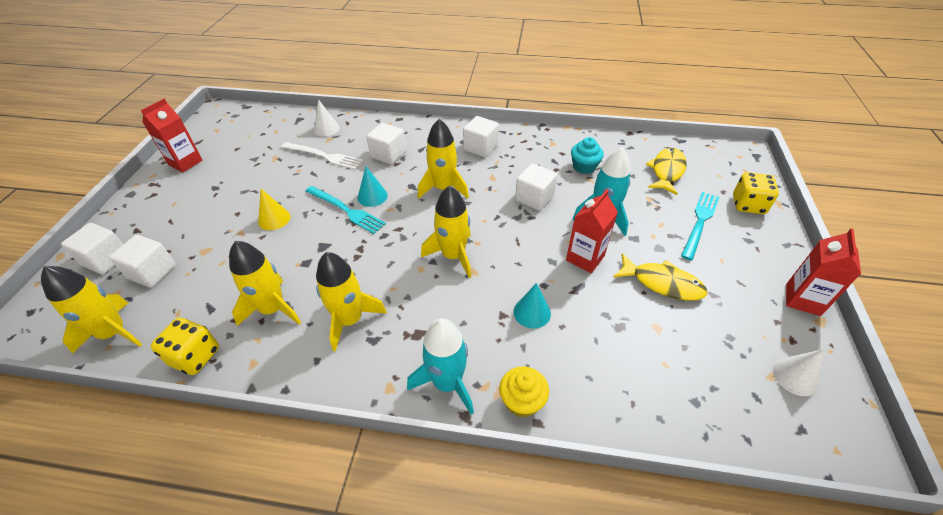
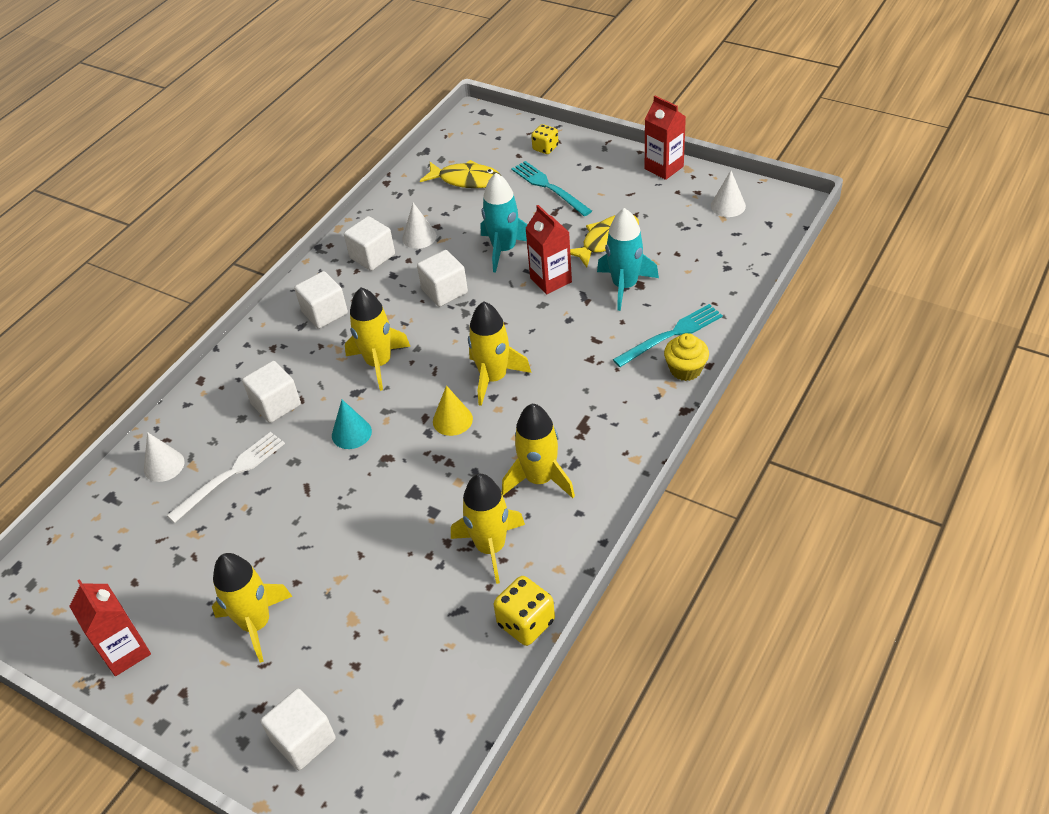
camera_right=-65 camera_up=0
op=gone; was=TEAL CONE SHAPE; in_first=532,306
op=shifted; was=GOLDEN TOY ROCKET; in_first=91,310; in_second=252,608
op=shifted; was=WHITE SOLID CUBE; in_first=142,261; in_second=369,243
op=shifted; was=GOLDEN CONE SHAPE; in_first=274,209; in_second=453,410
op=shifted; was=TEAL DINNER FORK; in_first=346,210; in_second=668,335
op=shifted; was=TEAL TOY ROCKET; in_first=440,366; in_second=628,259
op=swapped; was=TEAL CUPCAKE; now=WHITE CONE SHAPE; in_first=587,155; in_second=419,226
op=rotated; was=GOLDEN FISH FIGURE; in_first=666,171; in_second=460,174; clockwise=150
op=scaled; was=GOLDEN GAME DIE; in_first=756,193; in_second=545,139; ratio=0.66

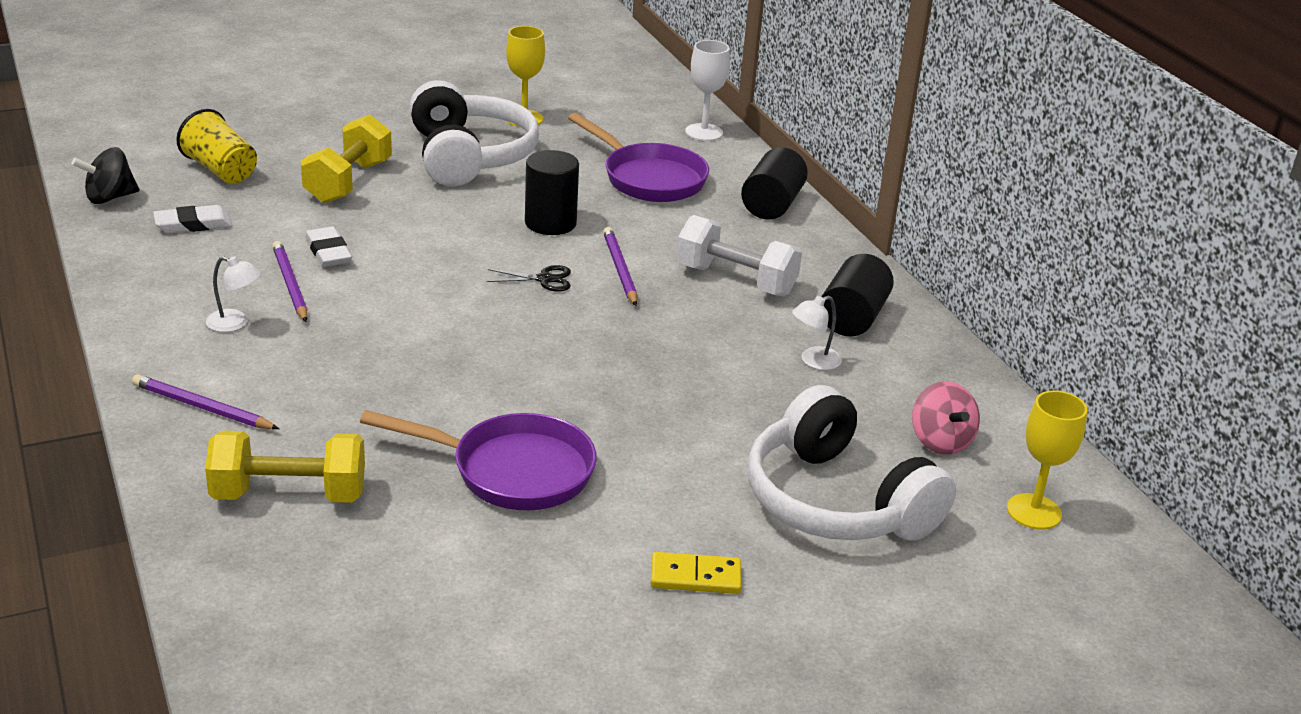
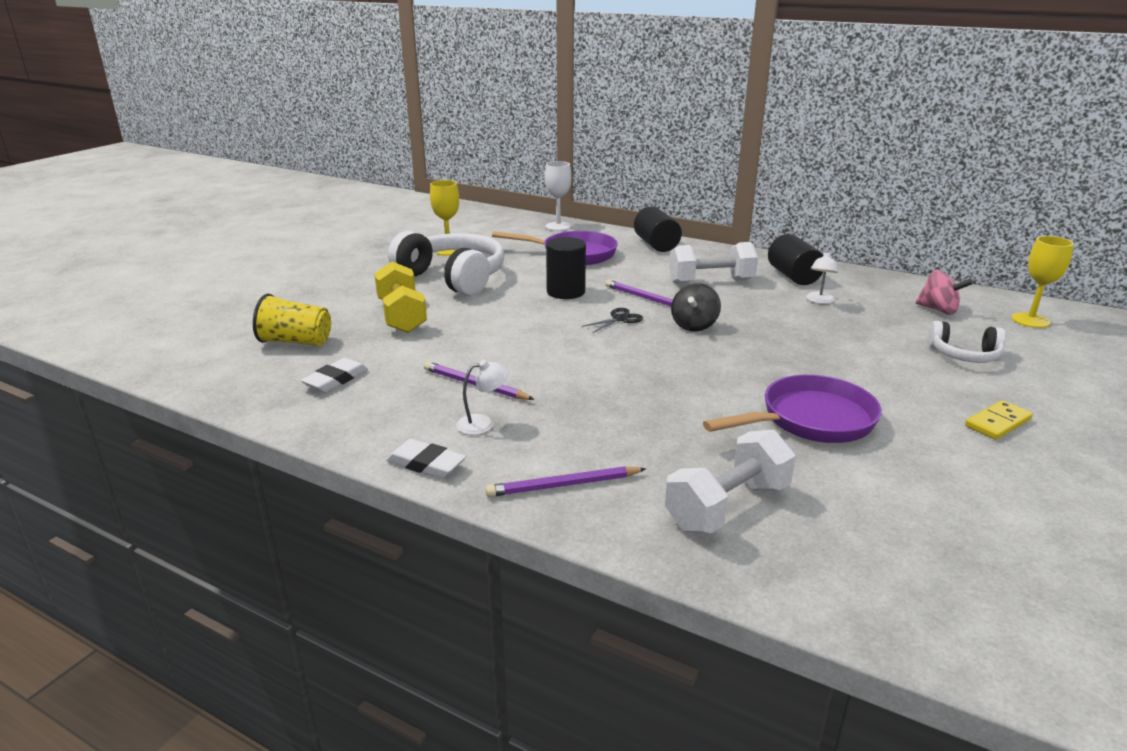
camera_right=-35 camera_up=-5
op=shifted; was=JET-BLACK SPINNING TOP; in_first=105,175; in_second=696,307
op=shifted; was=WHITE ERASER; in_first=328,247; in_second=426,459
op=repainted; was=GOLDEN DUMBBELL; now=WHITE DUMBBELL; in_first=285,467; in_second=730,482
op=scaled; was=WHITE HEADSET; in_first=852,463; in_second=967,342; ratio=0.52

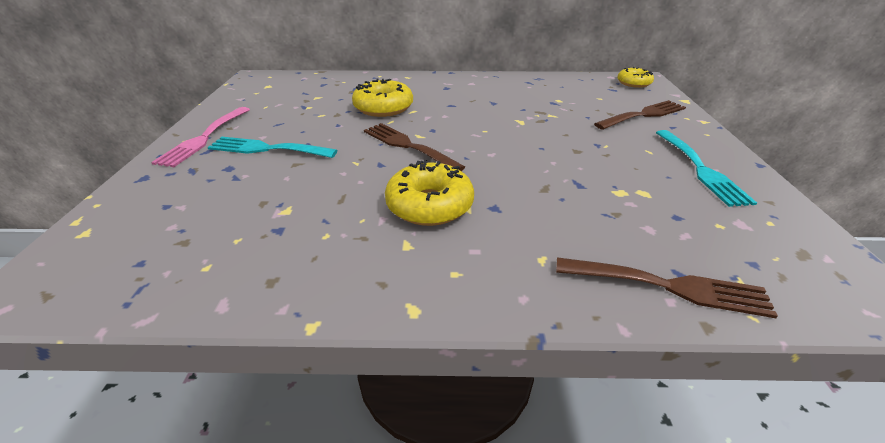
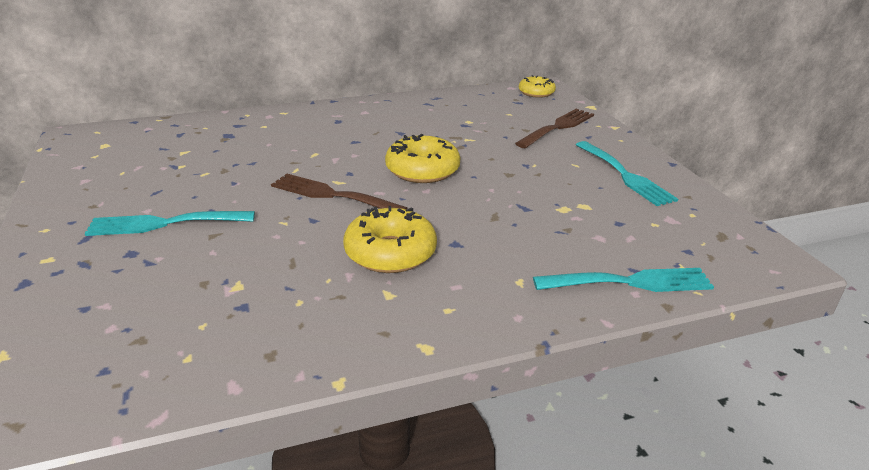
camera_right=-20 camera_up=-5
op=gone; was=ROSY DINNER FORK; in_first=200,137
op=shifted; was=GOLDEN GLAZED DONUT; in_first=382,97; in_second=423,158
op=repainted; was=BROWN DINNER FORK; now=TEAL DINNER FORK; in_first=667,287; in_second=623,280

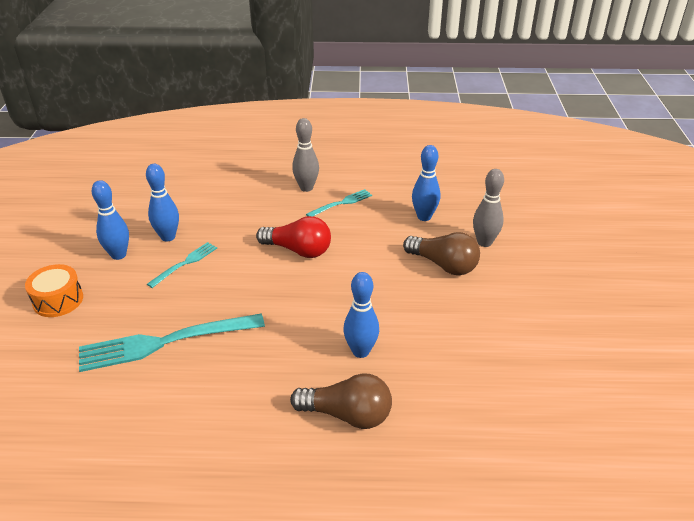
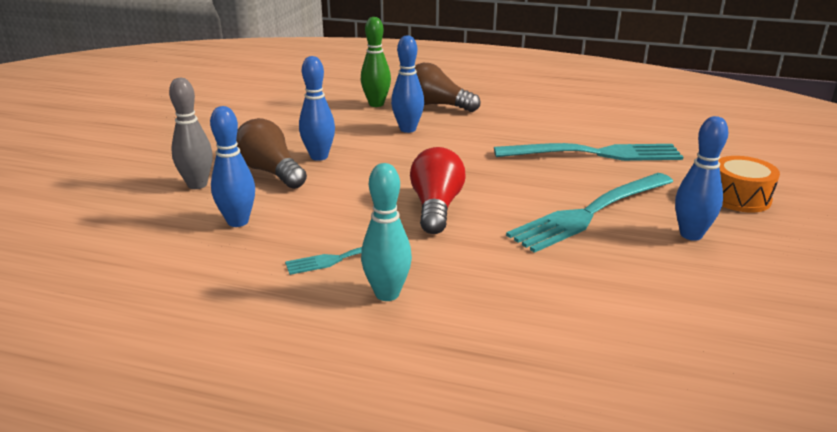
camera_right=-165 camera_up=-10
op=new; now=EMERALD BOWLING PIN; in_second=376,62
op=shifted; was=COBALT BOWLING PIN; in_first=162,203; in_second=317,108
op=repainted; was=GREY BOWLING PIN; now=TEAL BOWLING PIN; in_first=305,155; in_second=386,232
op=rotated; was=RED LIGHTBULB; in_first=293,237; in_second=437,190; clockwise=60
op=scaled; was=TEAL DINNER FORK; in_first=182,265; in_second=589,213; ratio=1.95

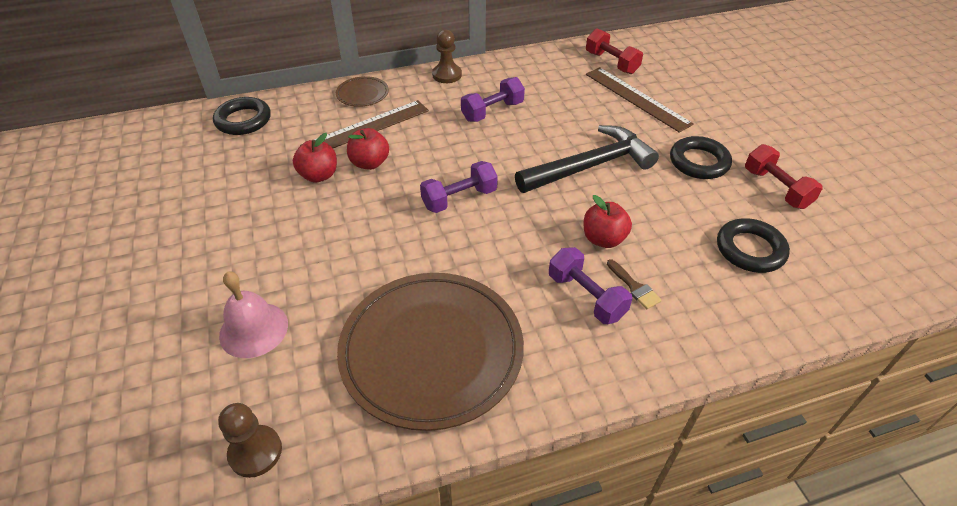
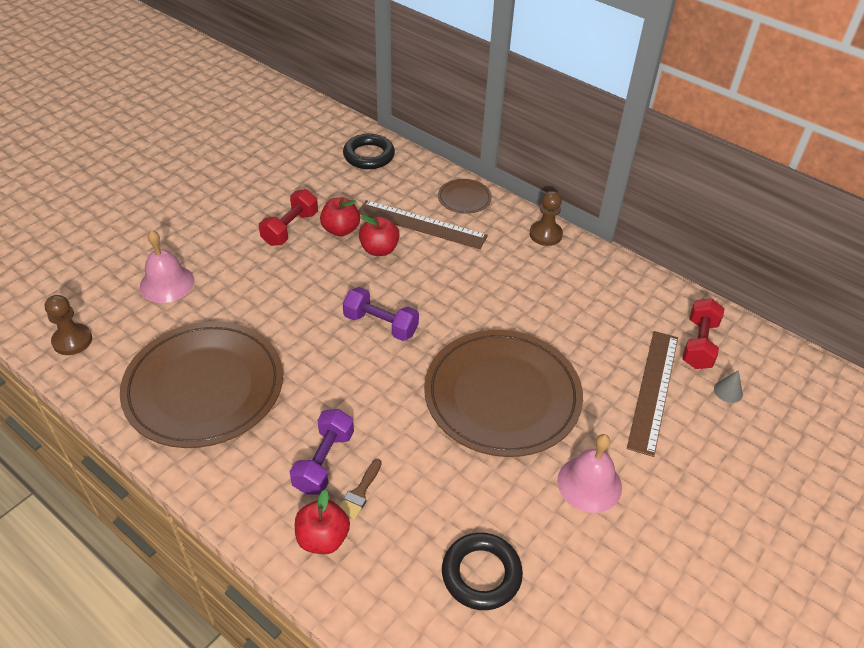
camera_right=55 camera_up=0
op=gone; was=PURPLE DUMBBELL; in_first=493,99
op=new; now=GREY CONE SHAPE; in_second=728,386
op=shifted; was=RED APPLE; in_first=608,221; in_second=322,521
op=shifted; was=RED DUMBBELL; in_first=784,176; in_second=288,217
op=swapped; was=JET-BLACK HAMMER; now=BROWN PLATE; in_first=587,159; in_second=503,393
op=swapped; was=JET-BLACK RING; now=ROSY HAND BELL; in_first=701,157; in_second=589,473

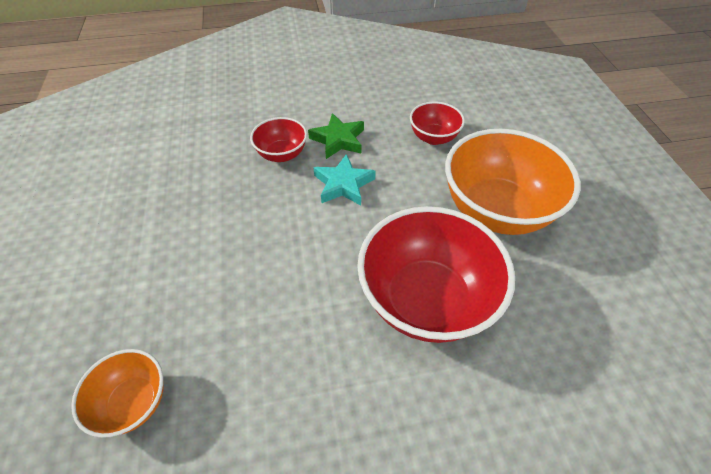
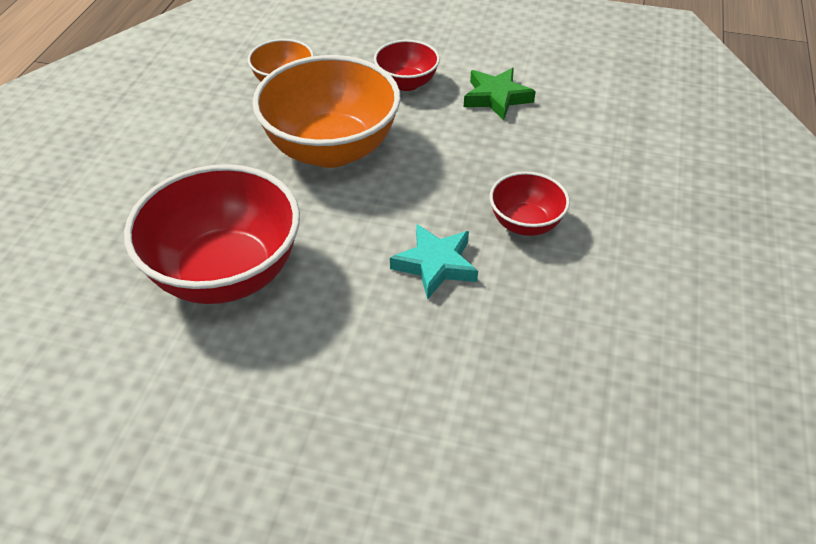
camera_right=115 camera_up=-5
op=shifted; was=EMERALD STAR SHAPE; in_first=336,136; in_second=500,94
op=shifted; was=RED BOWL; in_first=437,123; in_second=407,65
op=shifted; was=ORANGE BOWL; in_first=513,182; in_second=326,111

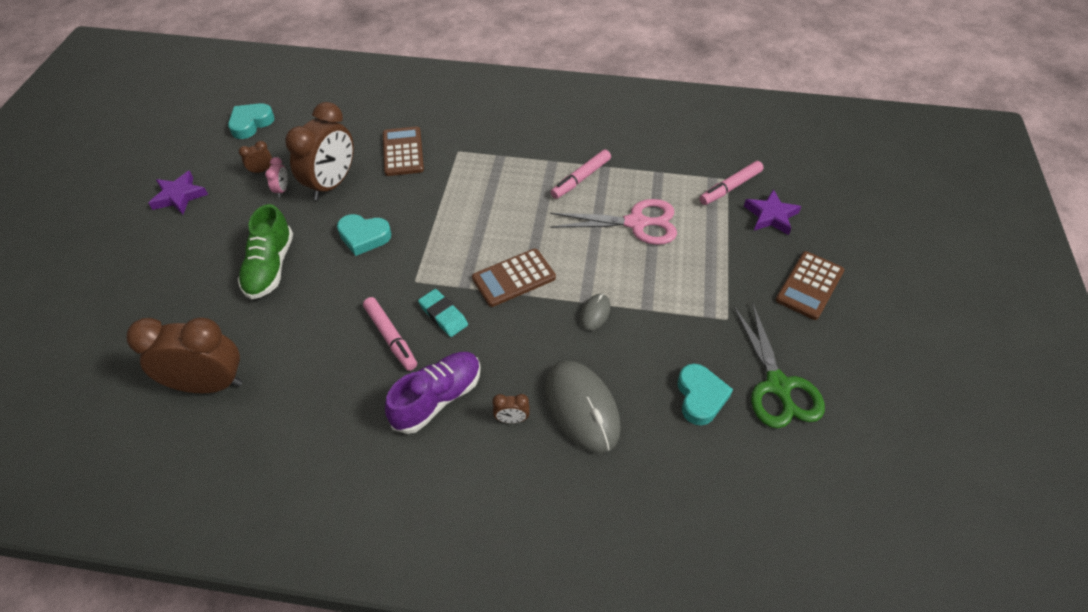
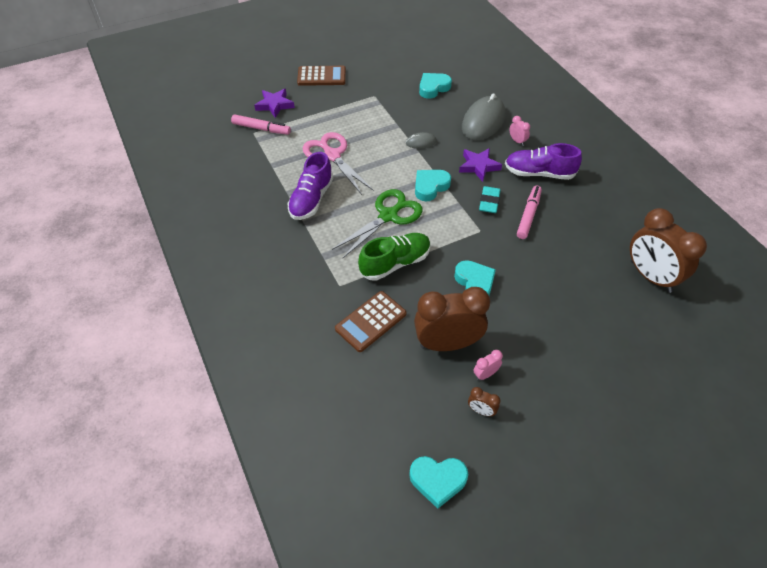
camera_right=-125 camera_up=0
op=shifted; was=PURPLE STAR SHAPE; in_first=178,193; in_second=480,165
op=shifted; was=EMERALD LACE-UP SHOE; in_first=265,251; in_second=394,257
op=shifted; was=EMERALD PAIR OF SCISSORS; in_first=779,365; in_second=377,224
op=swapped; was=BROWN ADDING MACHINE; now=TEAL HEART; in_first=514,278; in_second=433,185
op=swapped; was=ROSY FELT PEN; now=PURPLE LACE-UP SHOE; in_first=581,174; in_second=311,186
op=repainted; was=BROWN BEDSIDE CLOCK; now=ROSY BEDSIDE CLOCK; in_first=510,408; in_second=519,131

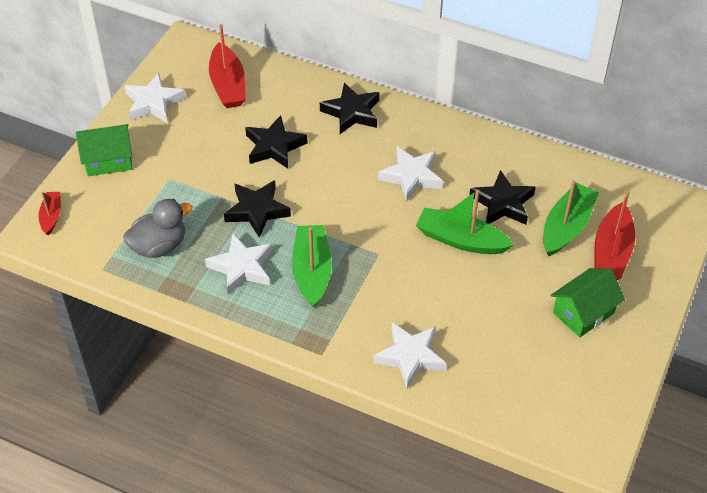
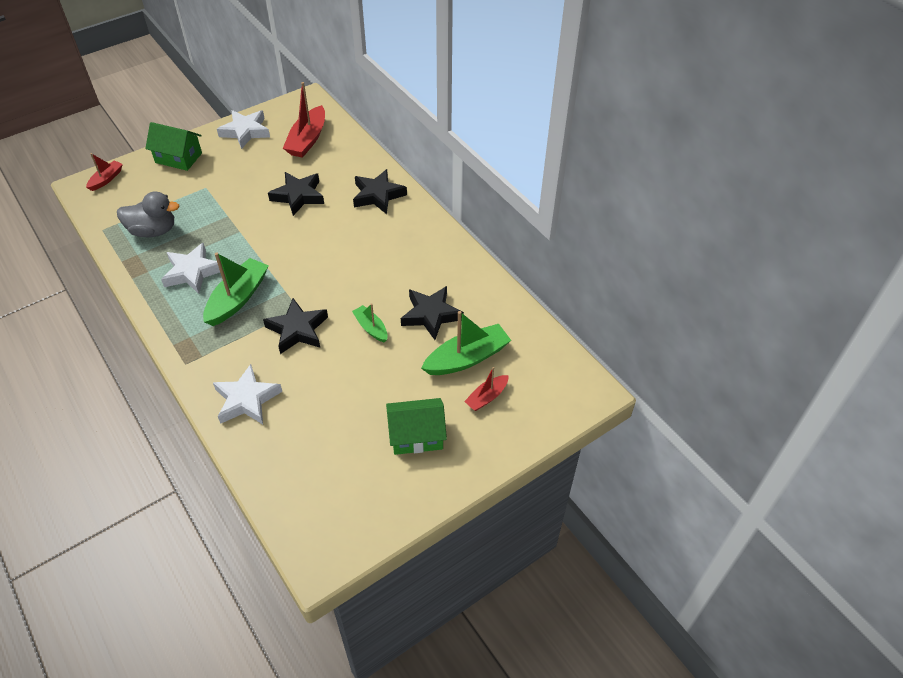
camera_right=30 camera_up=0
op=gone; was=WHITE STAR SHAPE; in_first=410,174
op=shifted; was=JET-BLACK STAR SHAPE; in_first=257,209; in_second=295,326
op=scaled; was=EMERALD BOAT; in_first=465,222; in_second=370,323; ratio=0.56
op=scaled; was=RED BOAT; in_first=614,235; in_second=486,389; ratio=0.56

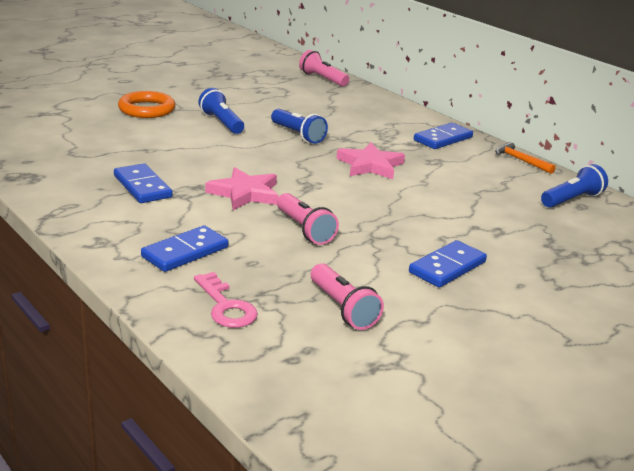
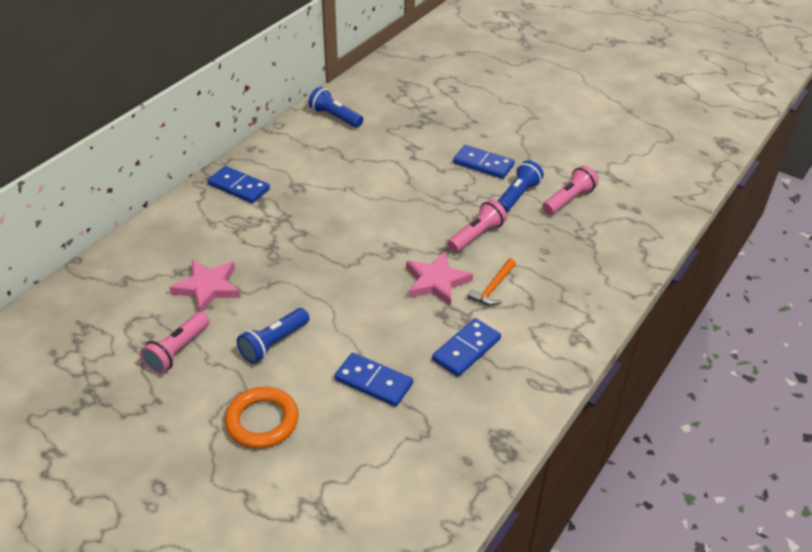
camera_right=-105 camera_up=15
op=gone; was=ROSY KEY; in_first=226,300
op=shifted; was=COBALT DOMINO TILE; in_first=184,248; in_second=373,380
op=shifted; was=COBALT TORCH; in_first=299,126; in_second=521,186
op=shifted; was=ROSY TORCH; in_first=324,68; in_second=175,343
op=shifted; was=ROSY STAR SHAPE; in_first=370,160; in_second=205,286
op=shifted; was=ORANGE HAMMER; in_first=525,158; in_second=492,282

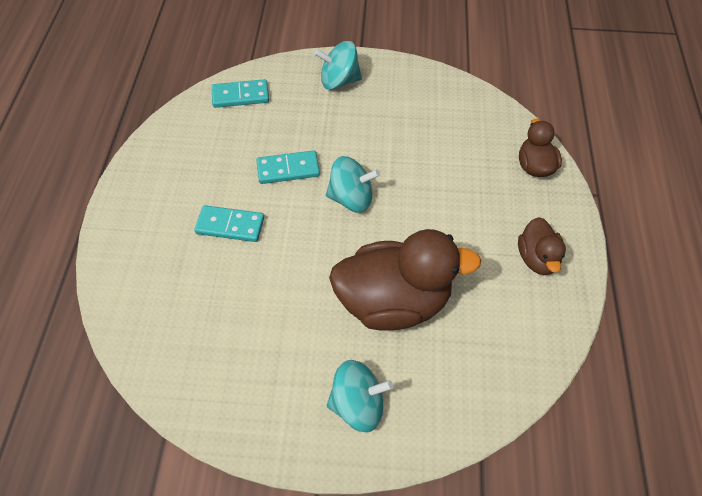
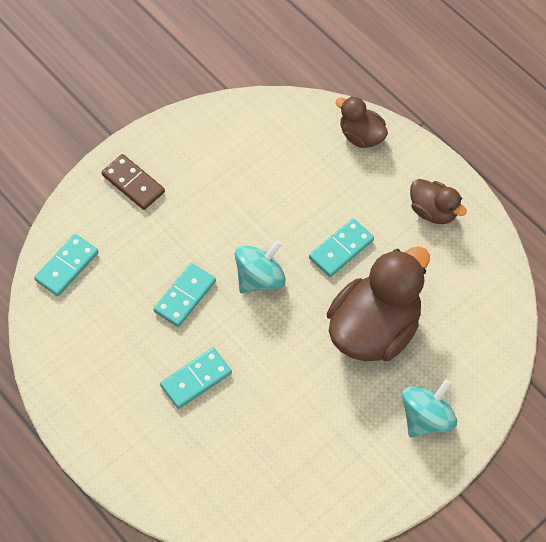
camera_right=-45 camera_up=5
op=new; now=TEAL DOMINO TILE; in_second=341,247
op=swapped; was=TEAL SPINNING TOP; now=BROWN DOMINO TILE; in_first=338,65; in_second=133,182

